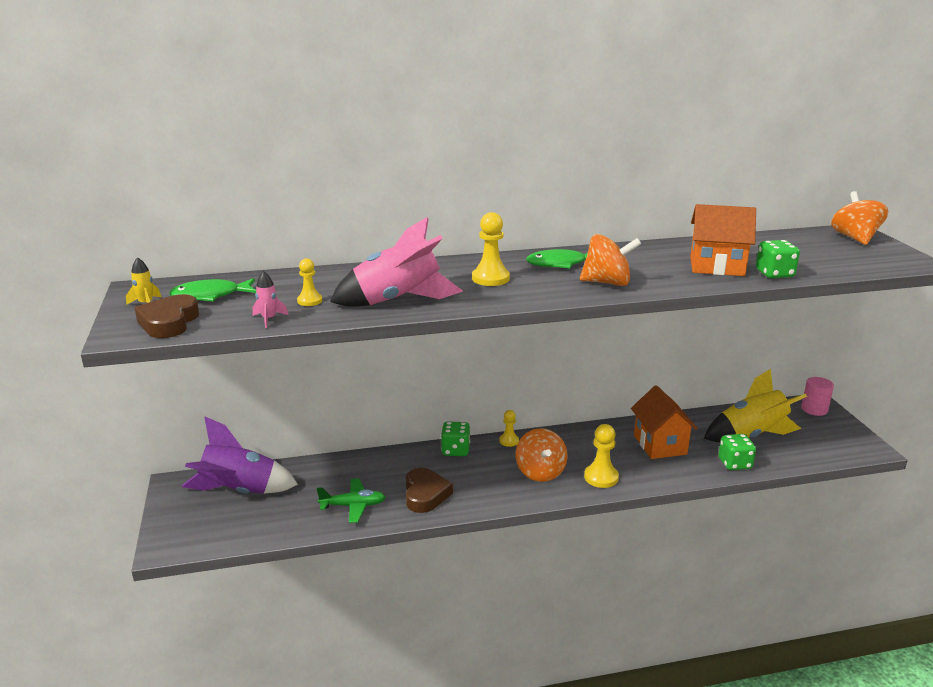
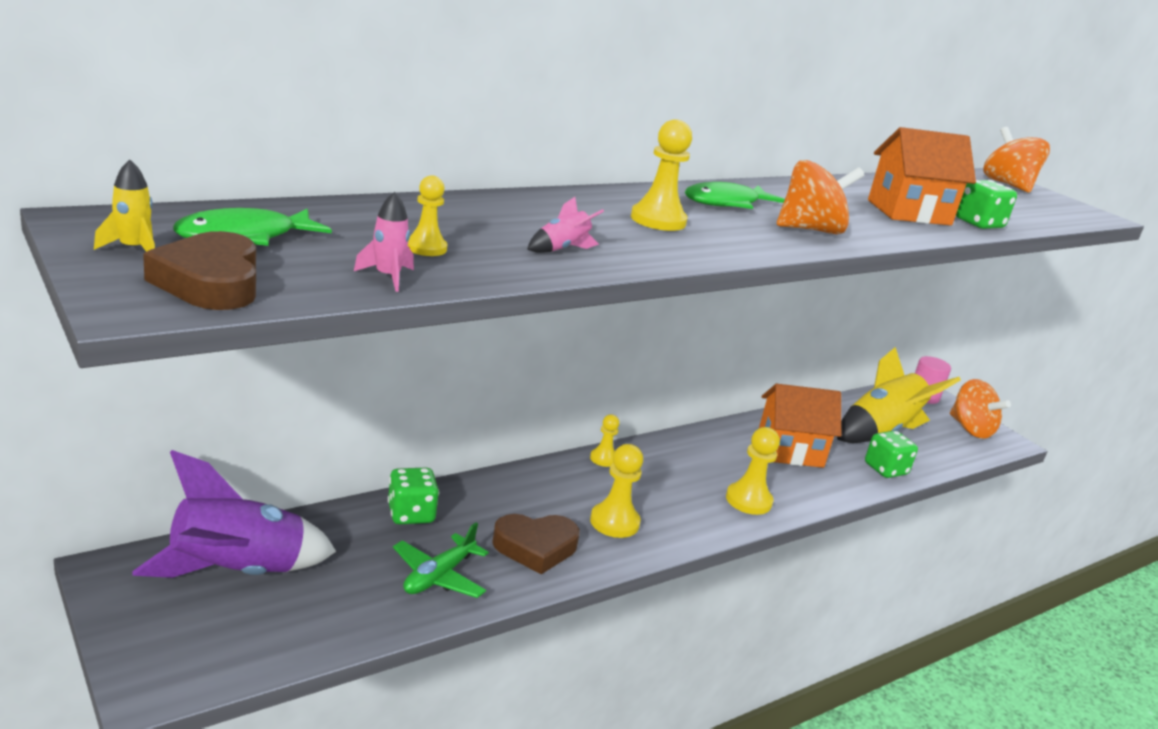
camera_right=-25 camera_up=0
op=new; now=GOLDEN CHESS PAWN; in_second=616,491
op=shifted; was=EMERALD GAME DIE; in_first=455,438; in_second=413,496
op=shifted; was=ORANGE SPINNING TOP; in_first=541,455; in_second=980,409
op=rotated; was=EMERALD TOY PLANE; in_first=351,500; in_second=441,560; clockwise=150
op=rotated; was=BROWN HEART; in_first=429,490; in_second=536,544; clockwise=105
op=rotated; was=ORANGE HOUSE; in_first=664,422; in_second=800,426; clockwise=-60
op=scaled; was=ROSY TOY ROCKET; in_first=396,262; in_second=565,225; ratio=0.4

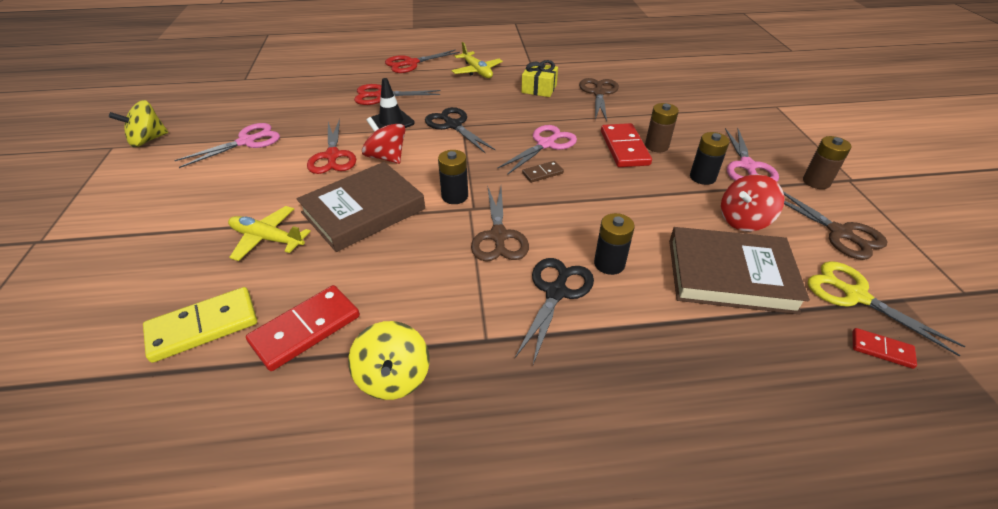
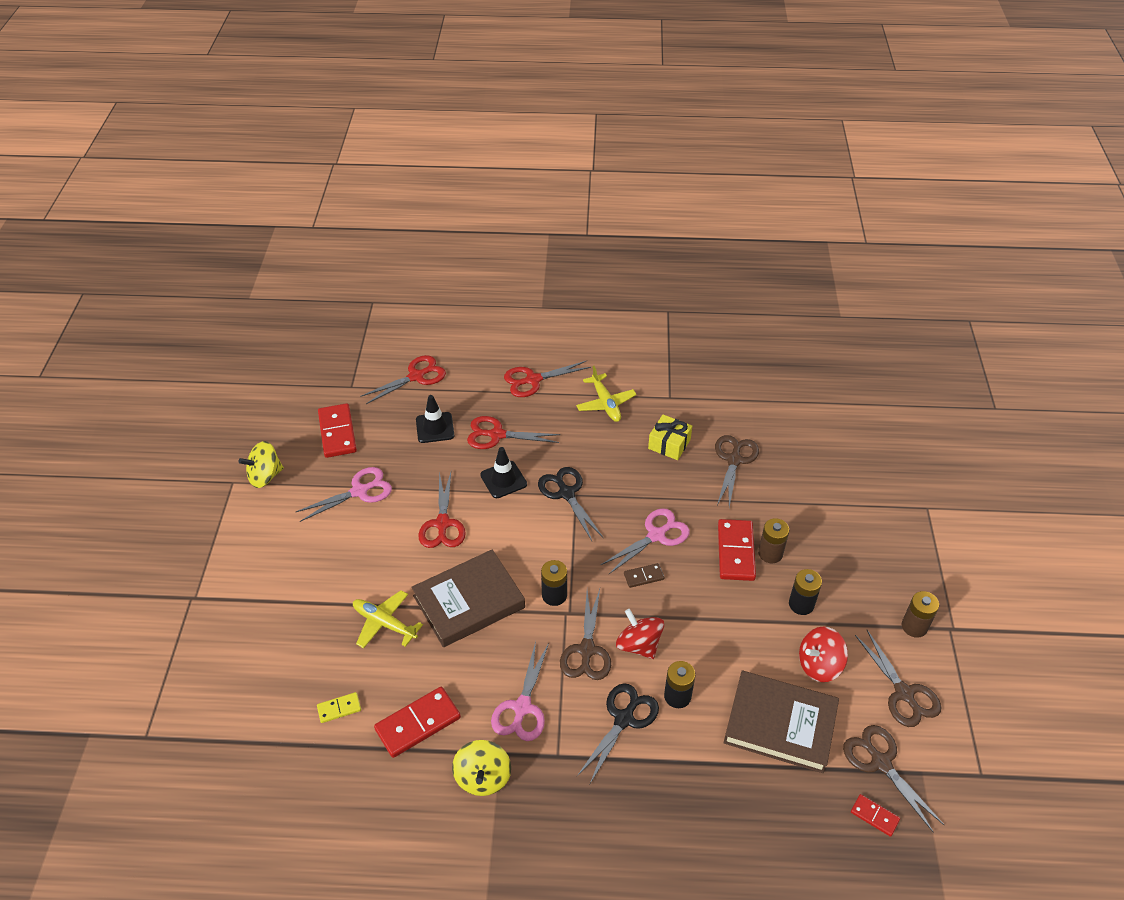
camera_right=10 camera_up=5
op=new; now=RED DOMINO TILE; in_second=337,430
op=new; now=RED PAIR OF SCISSORS; in_second=403,379
op=new; now=JET-BLACK SAFETY CONE; in_second=435,419
op=shifted; was=RED SPINNING TOP; in_first=384,140; in_second=640,634
op=shifted; was=ROSY PAIR OF SCISSORS; in_first=752,155; in_second=520,691
op=repainted; was=GOLDEN PAIR OF SCISSORS; now=BROWN PAIR OF SCISSORS; in_first=886,309; in_second=893,779
op=scaled; was=GOLDEN DOMINO TILE; in_first=200,325; in_second=339,707; ratio=0.53

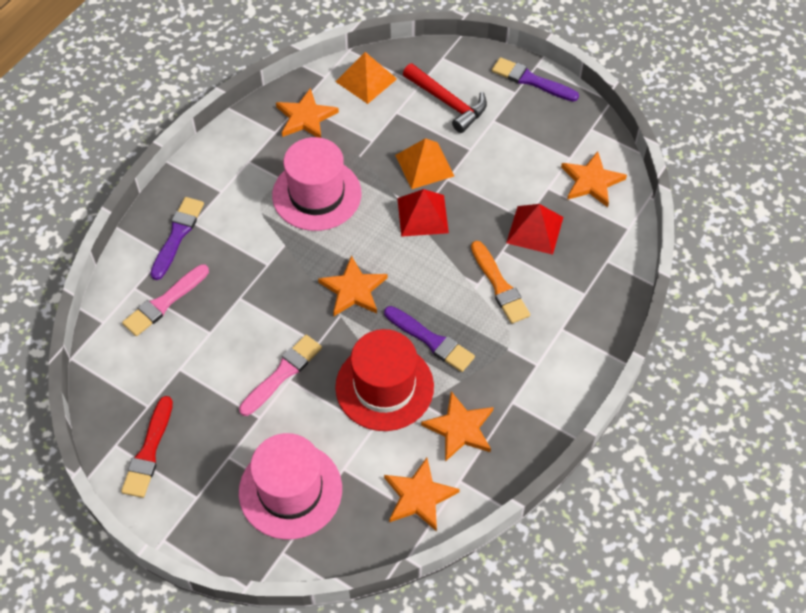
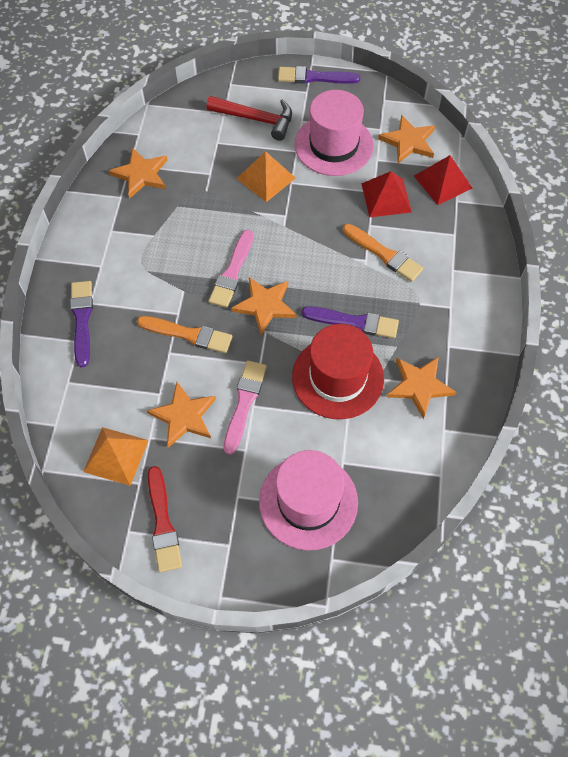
camera_right=-25 camera_up=5
op=new; now=ORANGE PAINTBRUSH; in_second=184,334
op=shifted; was=ROSY PAINTBRUSH; in_first=165,300; in_second=231,269
op=shifted; was=ROSY TOP HAT; in_first=316,184; in_second=334,133
op=shifted; was=ORANGE PYRAMID SHAPE; in_first=366,78; in_second=116,456
op=shifted; was=ORANGE STAR SHAPE; in_first=422,495; in_second=181,415
op=shifted; was=RED PYRAMID SHAPE; in_first=423,213; in_second=443,180

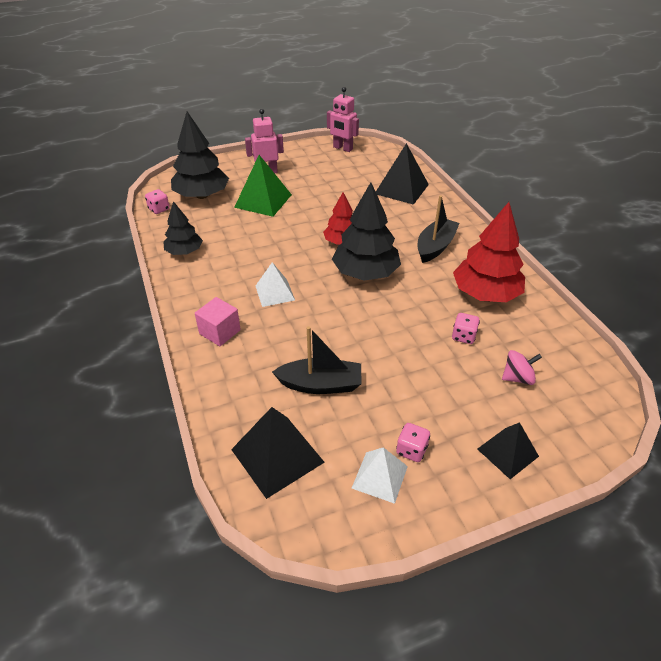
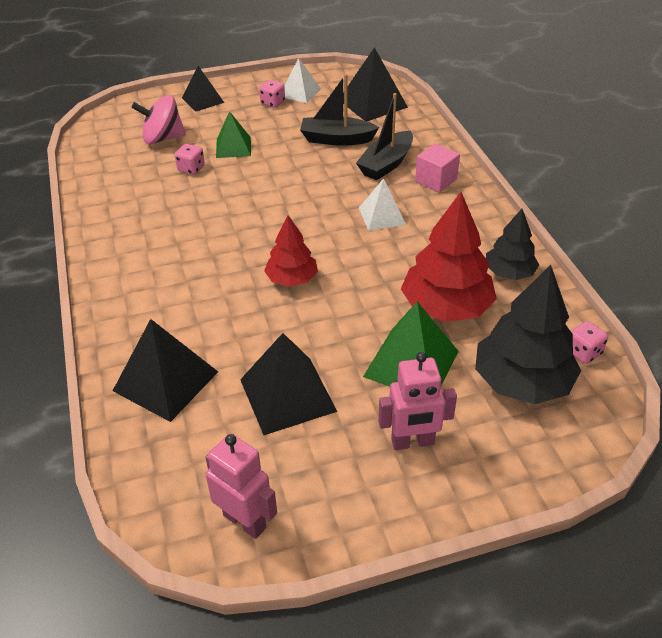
camera_right=-175 camera_up=0
op=gone; was=JET-BLACK TREE; in_first=366,232
op=new; now=EMERALD PYRAMID SHAPE; in_second=233,134
op=new; now=JET-BLACK PYRAMID SHAPE; in_second=288,384
op=shifted; was=JET-BLACK BOAT; in_first=438,229; in_second=384,136
op=shifted; was=RED TREE; in_first=489,252; in_second=449,257
op=scaled; was=ROSY SPINNING TOP; in_first=522,367; in_second=159,119; ratio=1.52

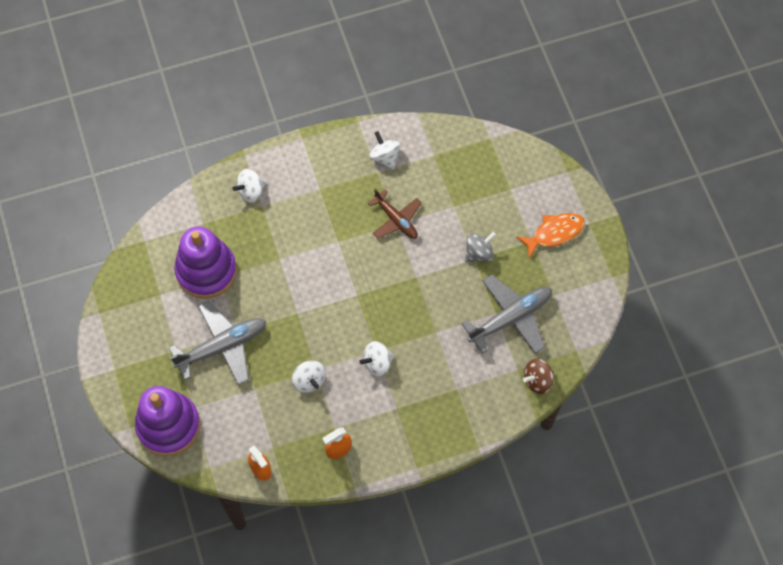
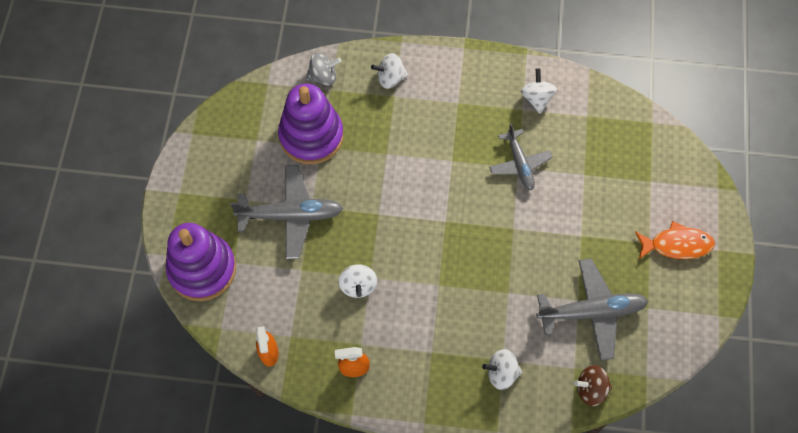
camera_right=25 camera_up=0
op=shifted; was=WHITE SPINNING TOP; in_first=376,358; in_second=502,369
op=shifted; was=GREY SPINNING TOP; in_first=480,247; in_second=323,69
op=repainted; was=BROWN TOY PLANE; now=GREY TOY PLANE; in_first=394,214; in_second=521,156

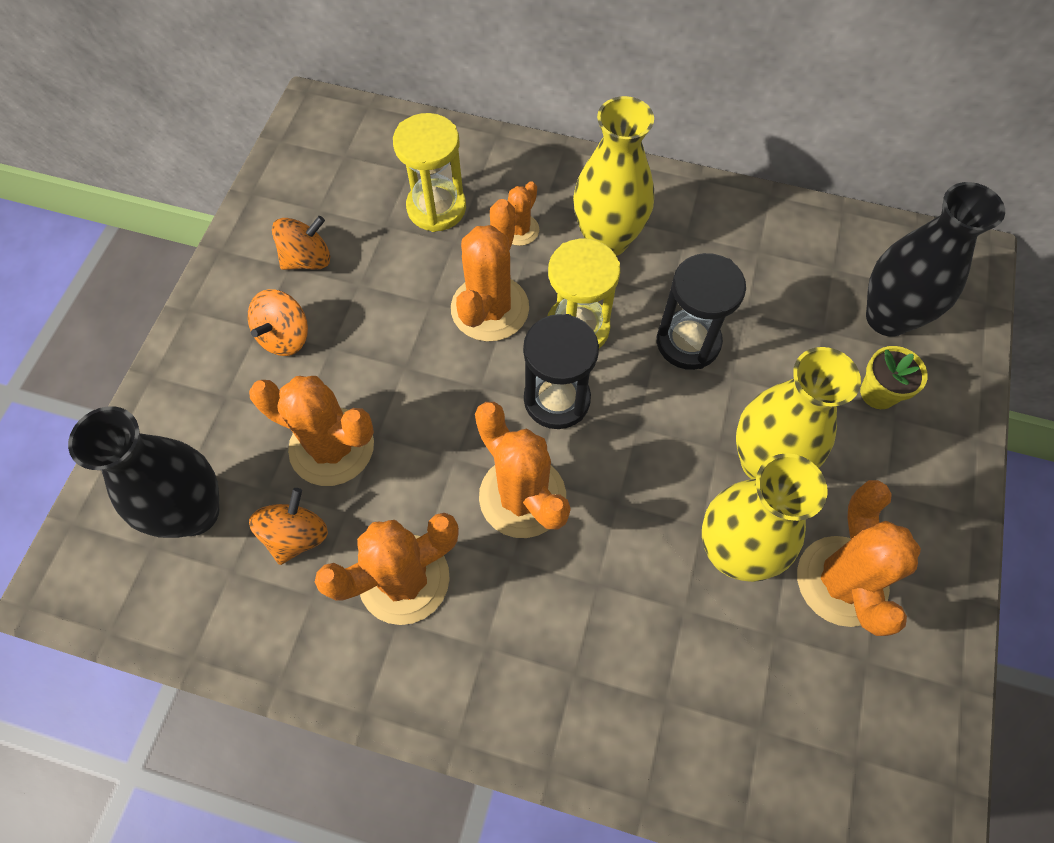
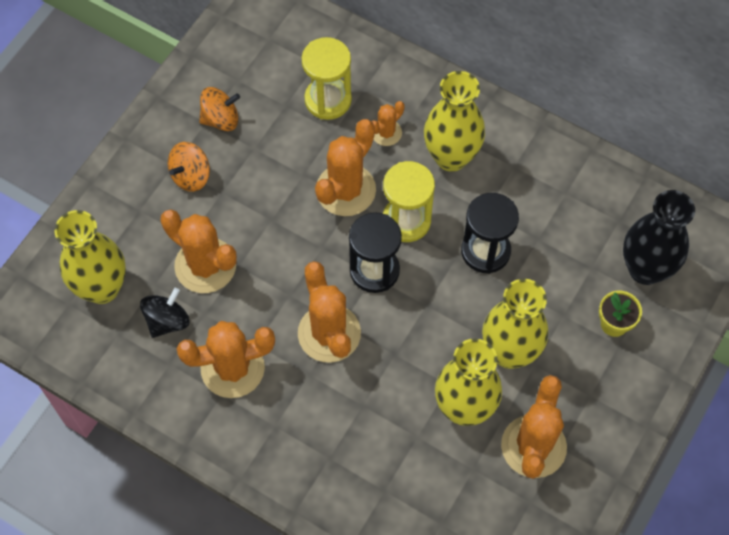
camera_right=15 camera_up=0
op=repainted; was=JET-BLACK VASE; now=GOLDEN VASE; in_first=143,472; in_second=90,257
op=repainted; was=ORANGE SPINNING TOP; now=JET-BLACK SPINNING TOP; in_first=288,526; in_second=165,313

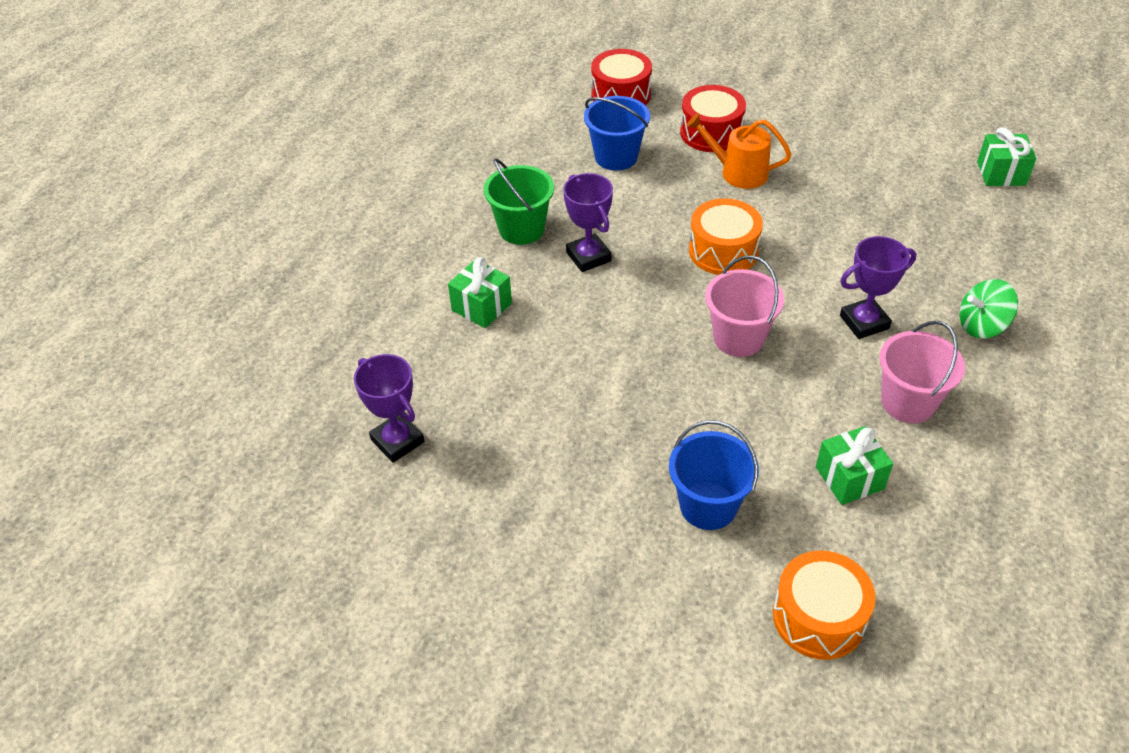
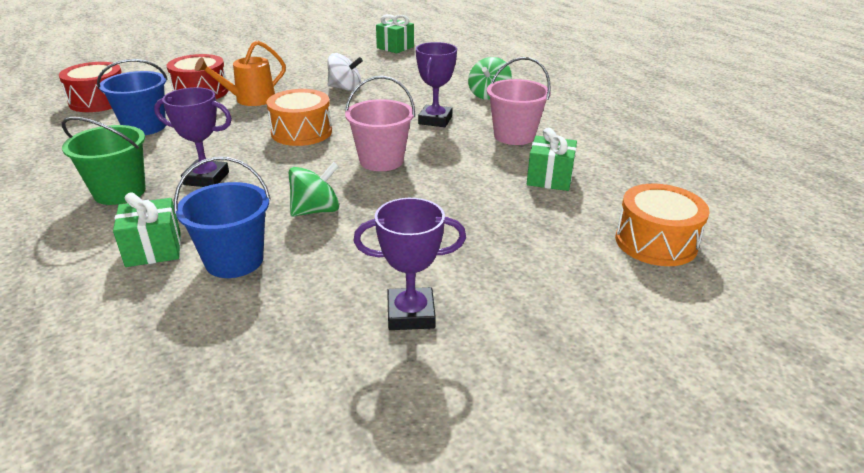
camera_right=-55 camera_up=-15
op=new; now=EMERALD SPINNING TOP; in_second=314,189
op=new; now=WHITE SPINNING TOP; in_second=345,72
op=shifted; was=PURPLE TROPHY; in_first=389,408; in_second=409,264
op=shifted; was=COBALT BUCKET; in_first=714,475; in_second=222,217

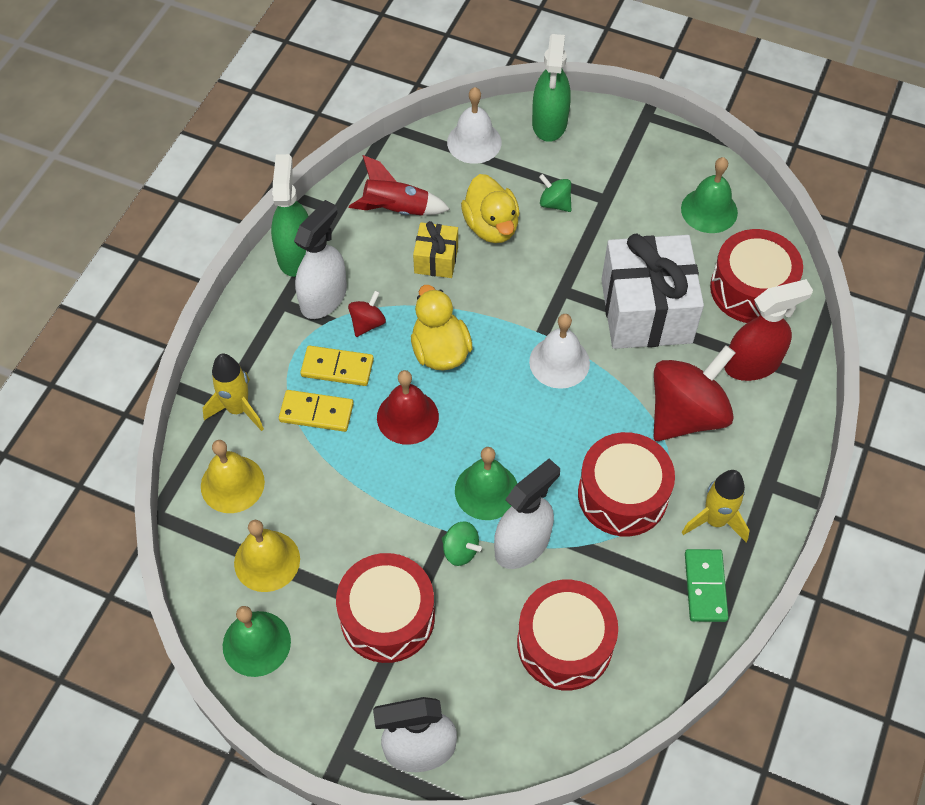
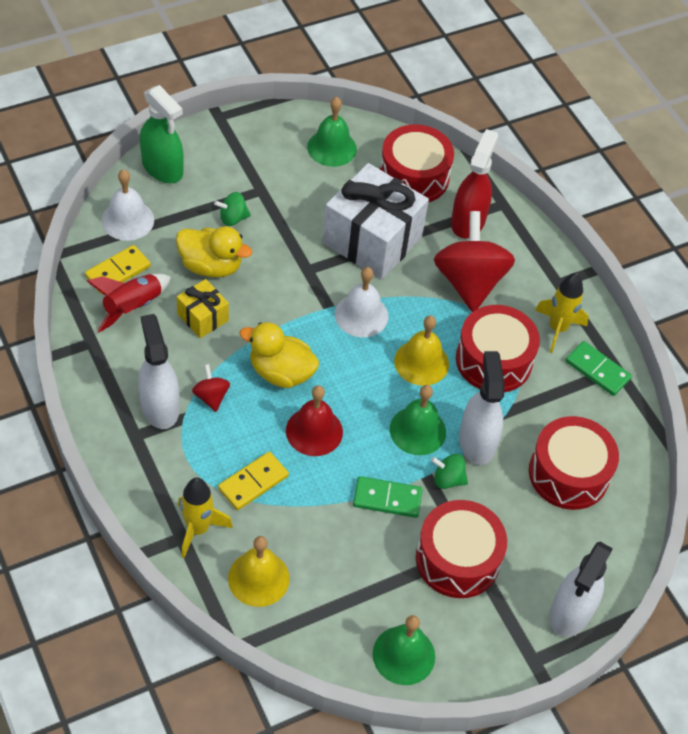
camera_right=-55 camera_up=-5
op=gone; was=EMERALD SPRAY BOTTLE; in_first=289,215
op=new; now=EMERALD DOMINO TILE; in_second=388,497
op=shifted; was=GOLDEN HAND BELL; in_first=267,556; in_second=421,350
op=shifted; was=GOLDEN DOMINO TILE; in_first=337,366; in_second=118,269
op=rotated; was=EMERALD SPINNING TOP; in_first=462,543; in_second=449,471; clockwise=-150

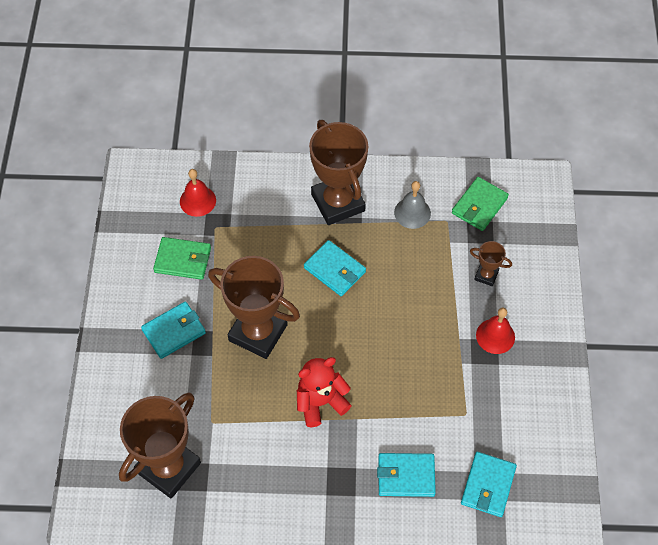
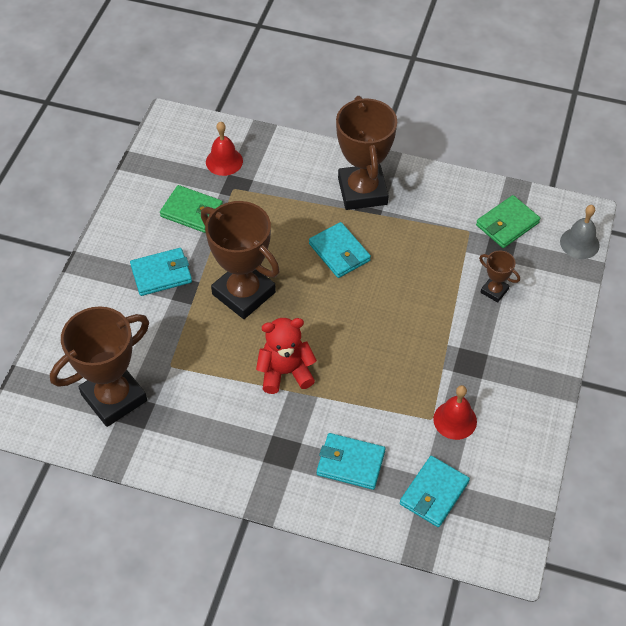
camera_right=15 camera_up=-5
op=shifted; was=GREY HAND BELL; in_first=412,205; in_second=580,232
op=shifted; was=RED HAND BELL; in_first=495,331; in_second=455,412

